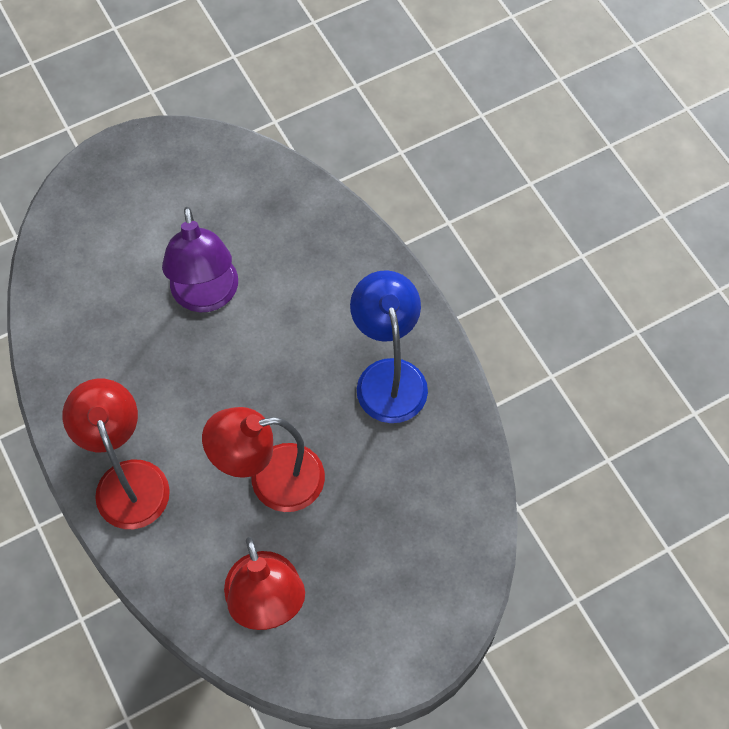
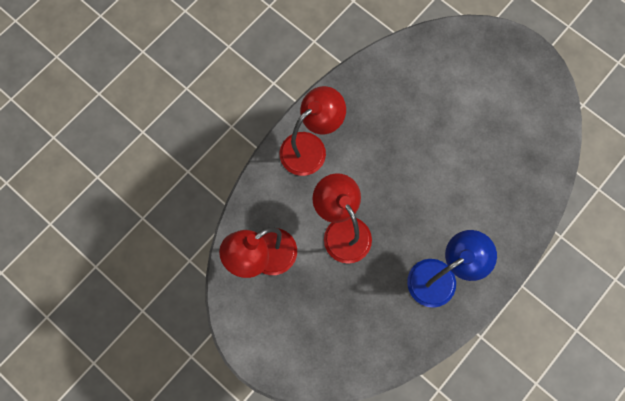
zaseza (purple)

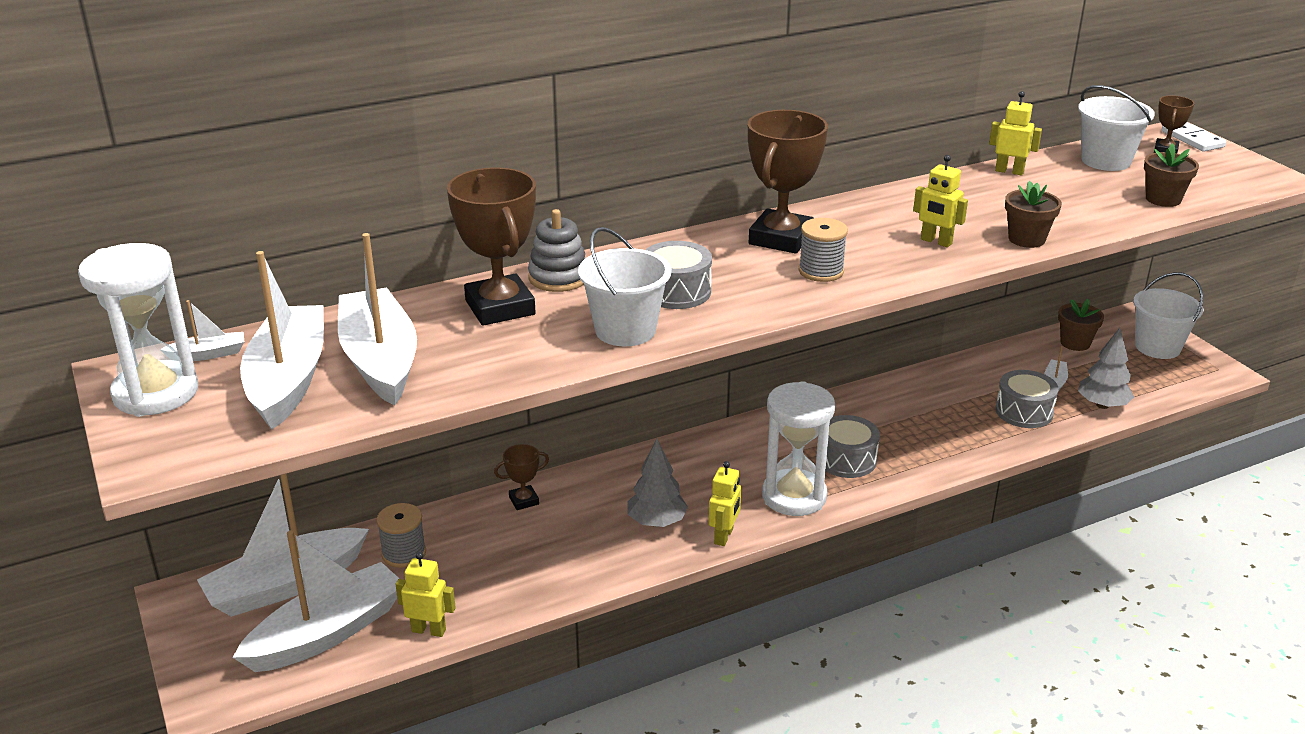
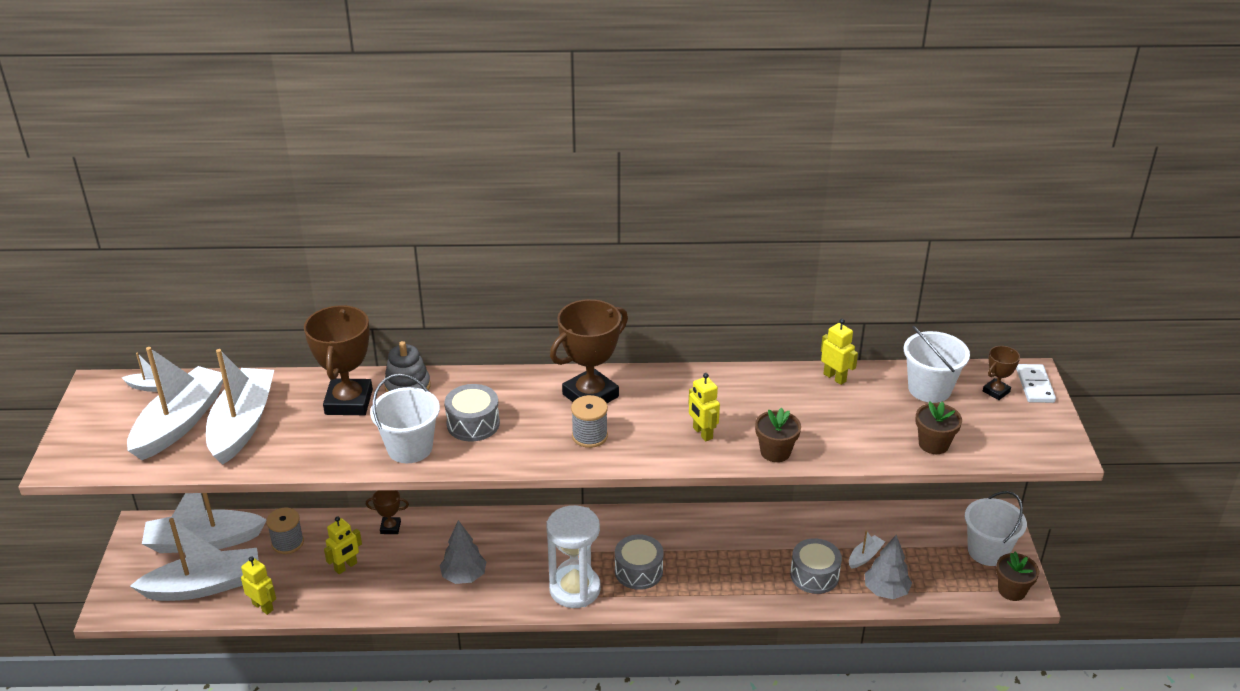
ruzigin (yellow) (no. 2 from left)
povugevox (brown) (no. 3 from left)
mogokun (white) (no. 1 from left in the first image)

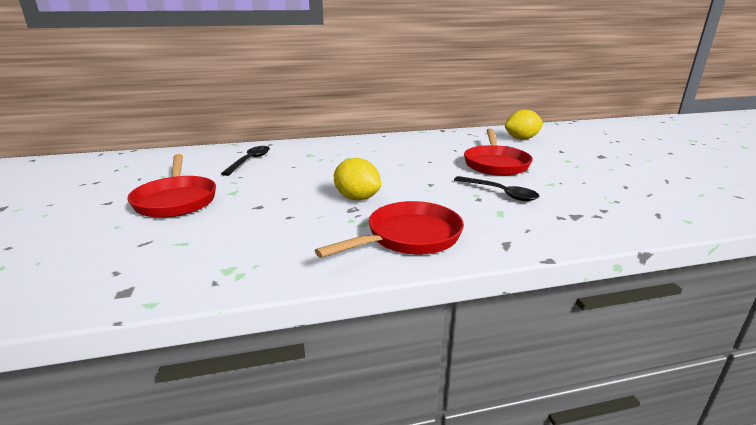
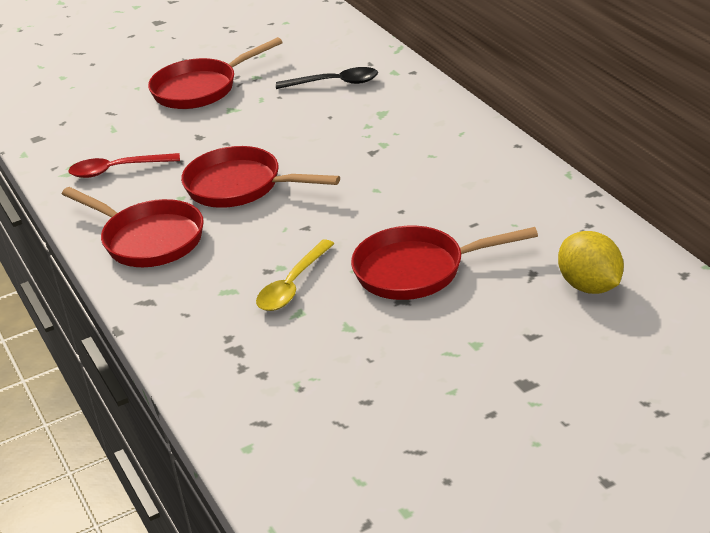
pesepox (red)
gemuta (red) (no. 3 from left)
pesepox (yellow)

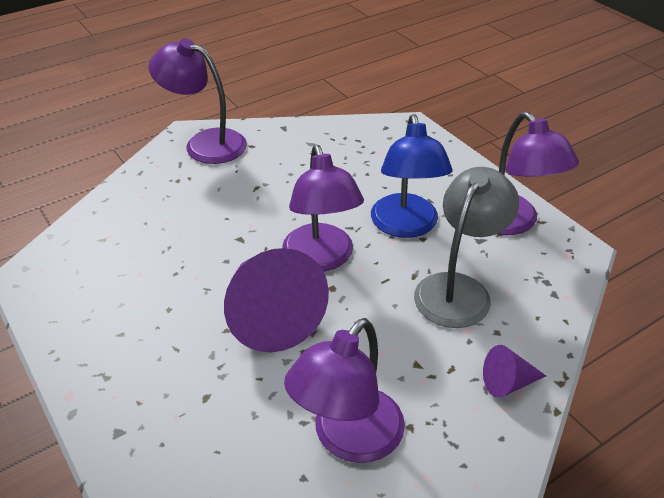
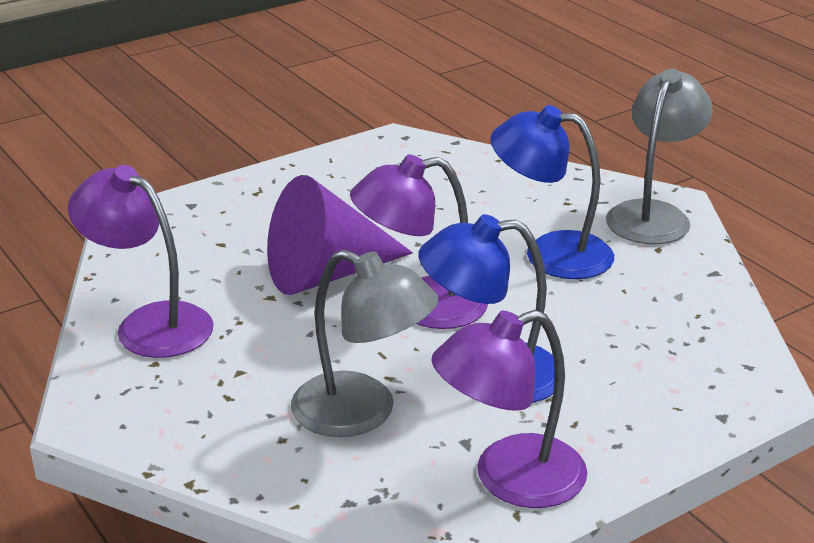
zaseza (blue) (no. 2 from left)
zaseza (grey) (no. 2 from left)
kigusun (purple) (no. 2 from left in the first image)

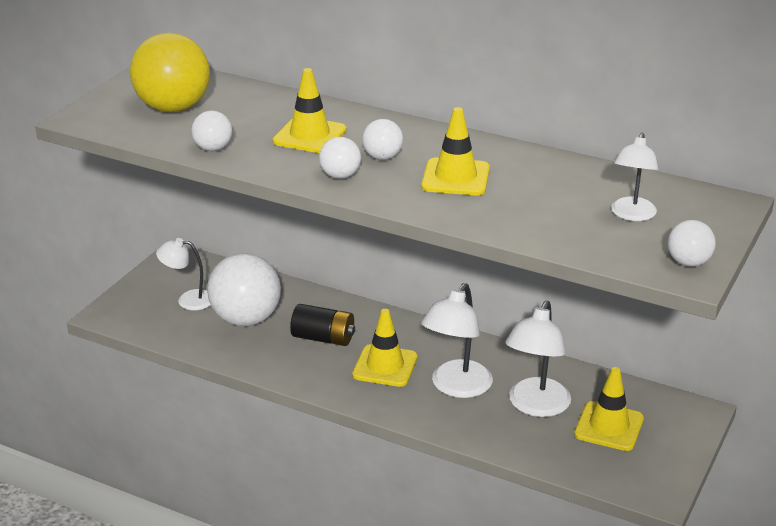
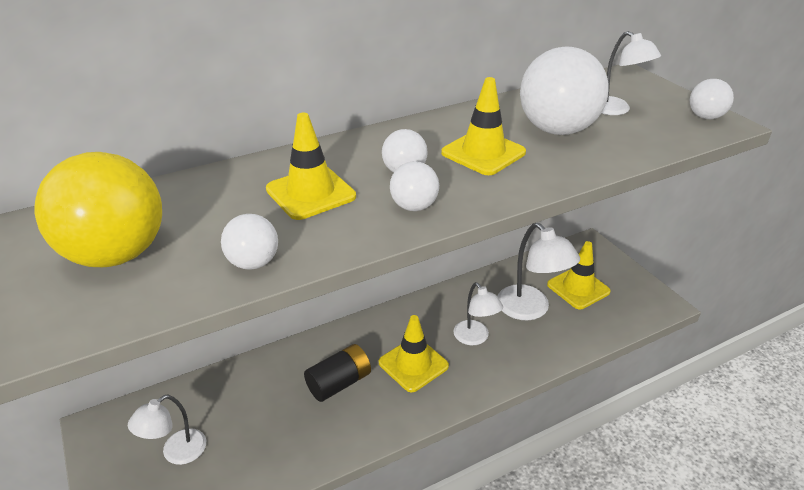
zaseza (white) (no. 2 from left)
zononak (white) (no. 4 from left)

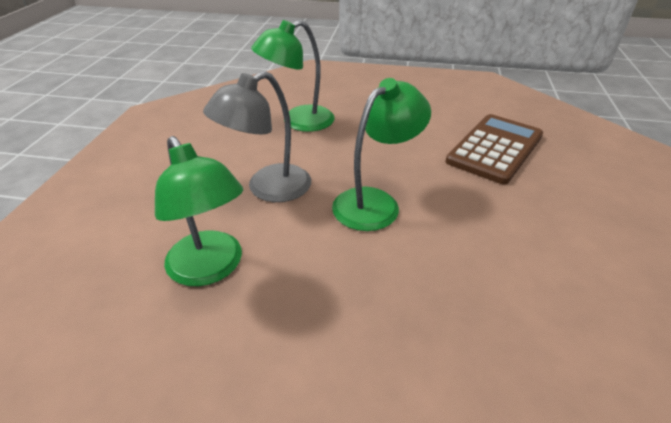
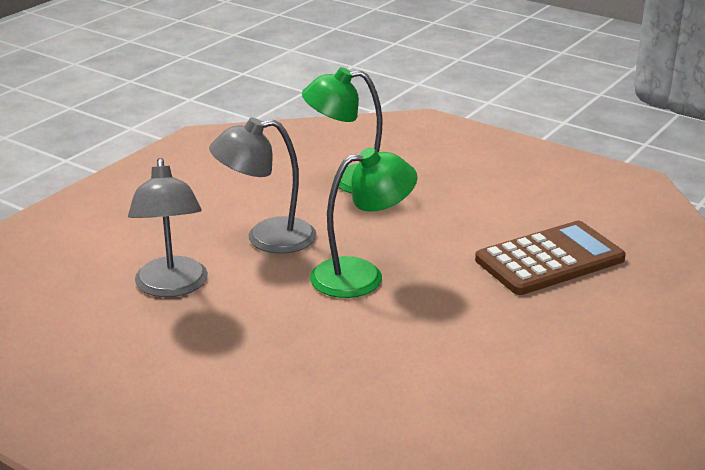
zaseza (grey) (no. 1 from left)

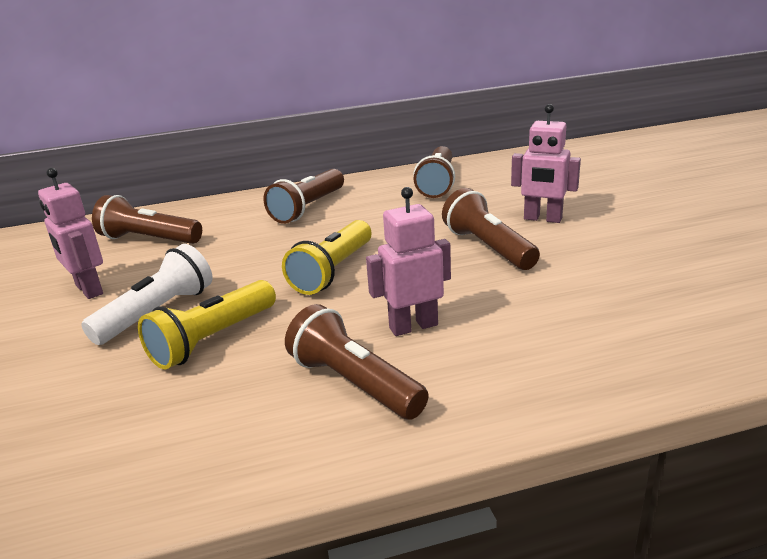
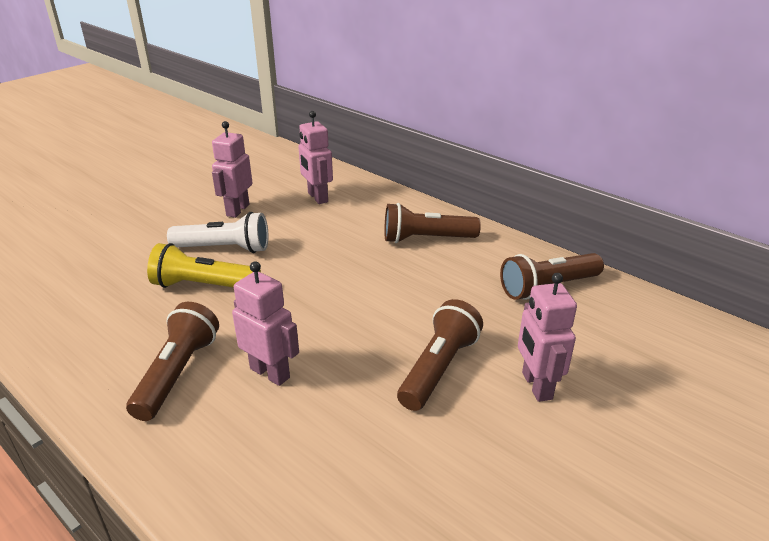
ruzigin (pink) (no. 3 from left)
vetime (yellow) (no. 2 from left in the first image)

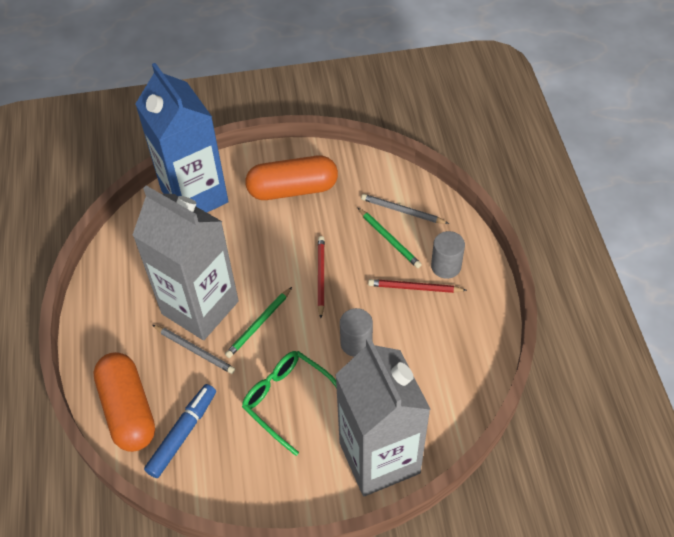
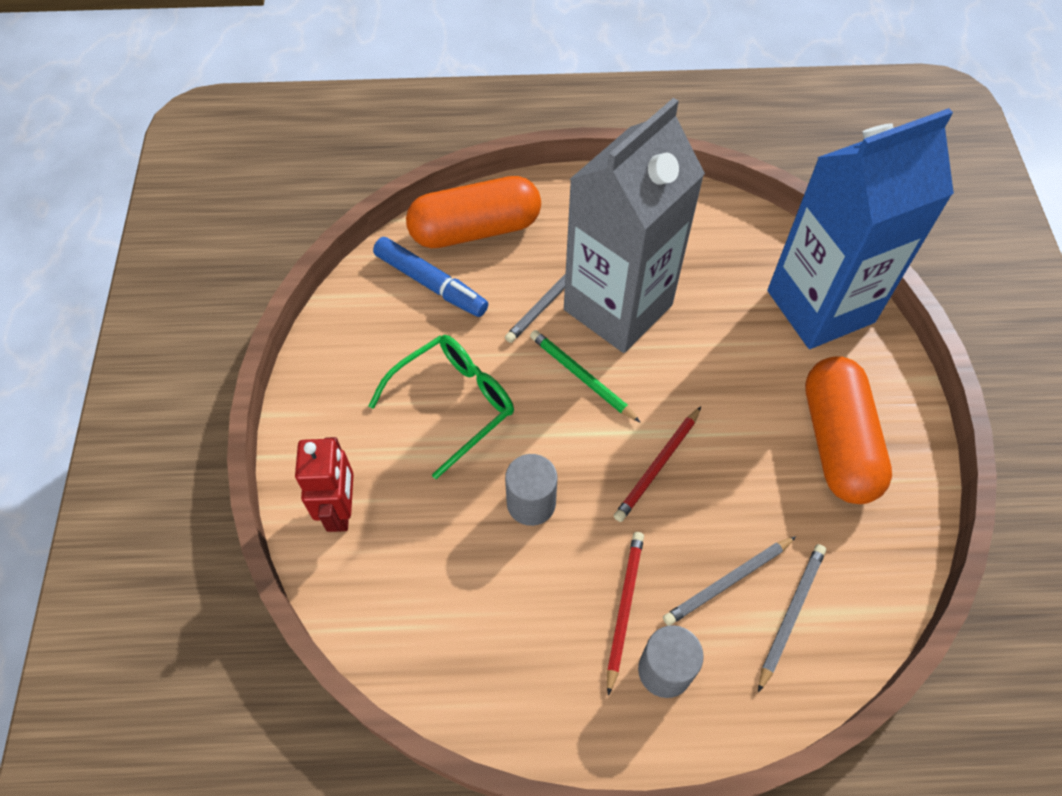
ruzigin (red)
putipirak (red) (no. 2 from left)
putipirak (grey) (no. 2 from left)

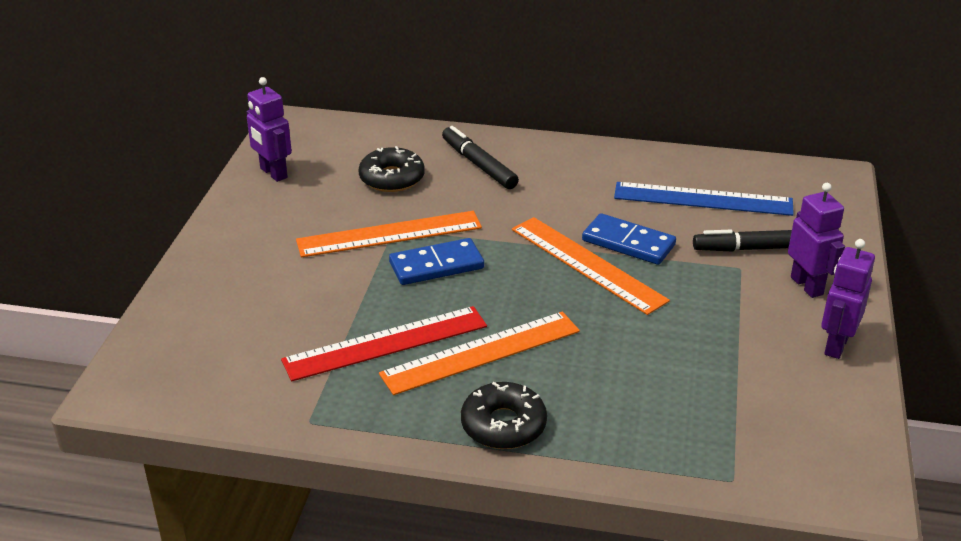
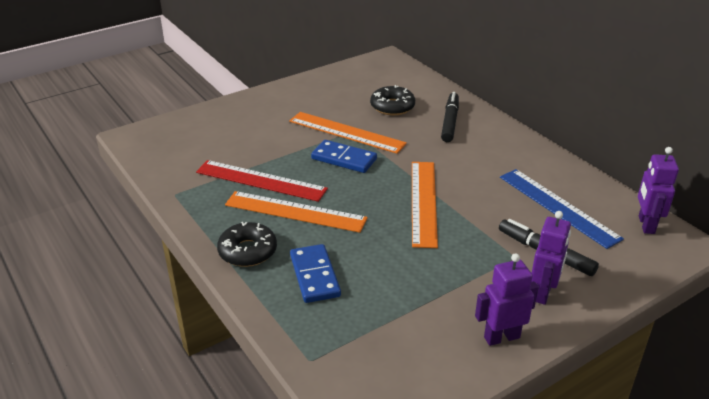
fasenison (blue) (no. 1 from left)
ruzigin (purple) (no. 3 from left)

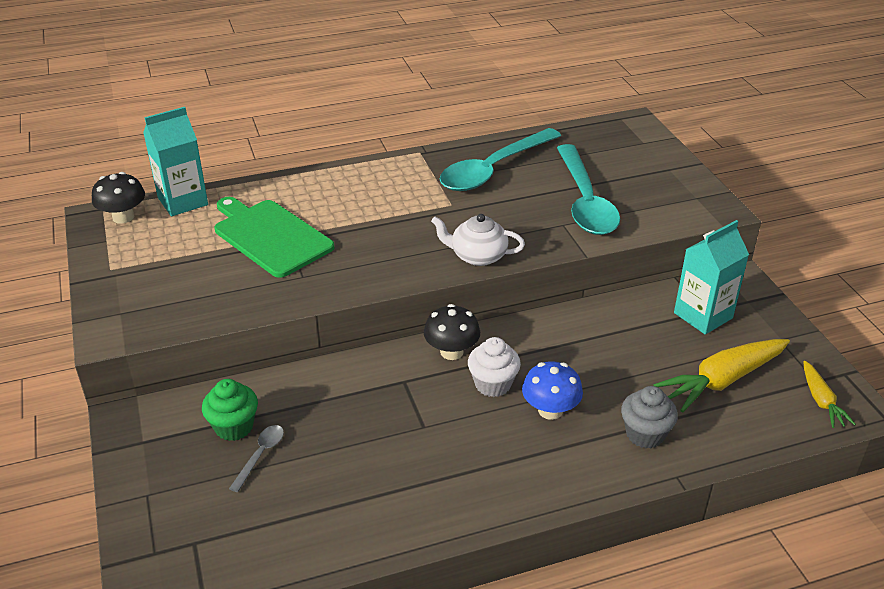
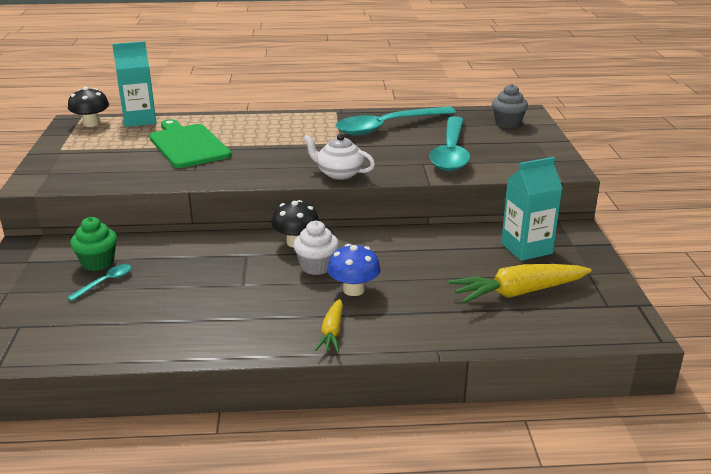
pesepox (turquoise) (no. 1 from left)
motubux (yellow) (no. 1 from left)
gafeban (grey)

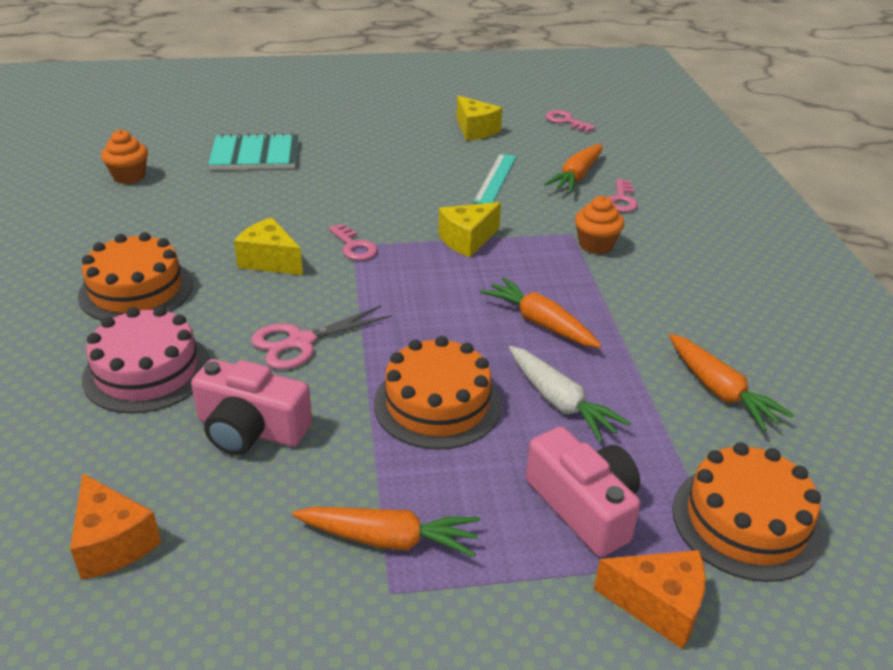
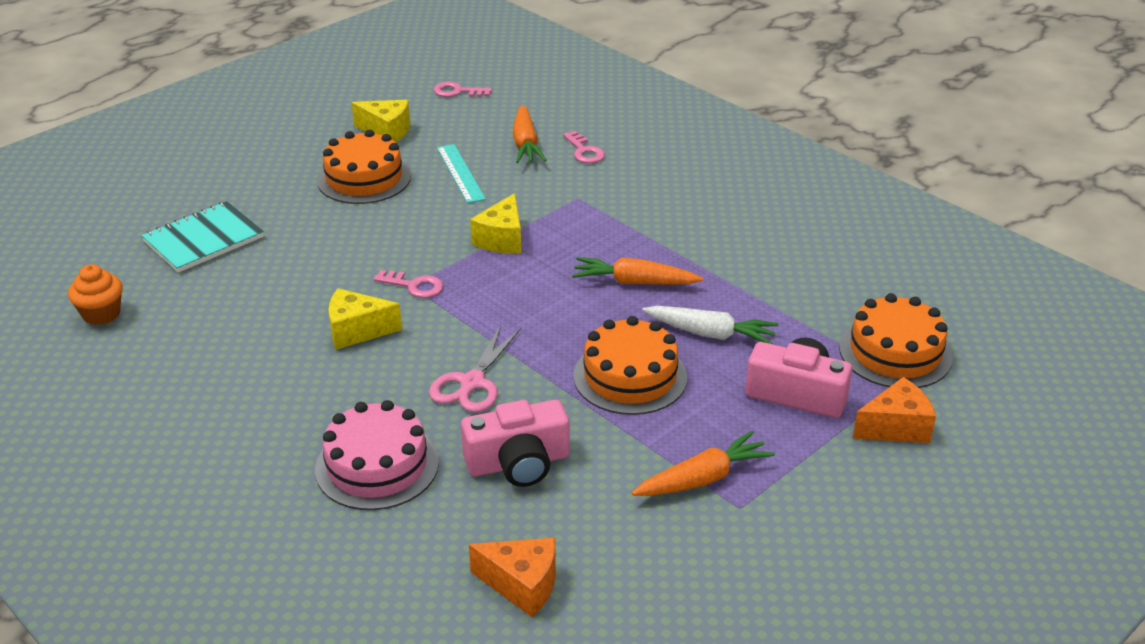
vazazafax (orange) (no. 1 from left)
gafeban (orange) (no. 2 from left in the first image)
motubux (orange) (no. 4 from left in the first image)

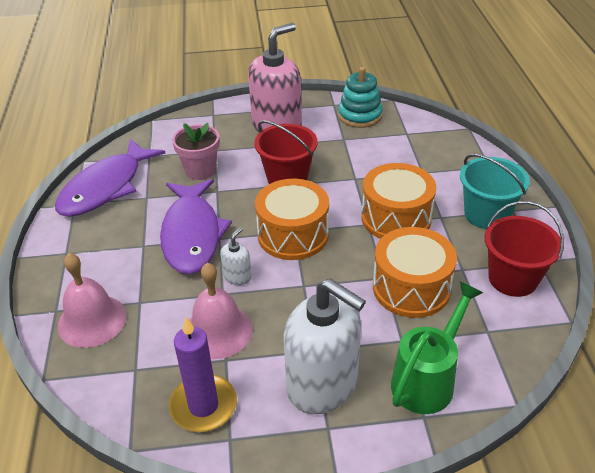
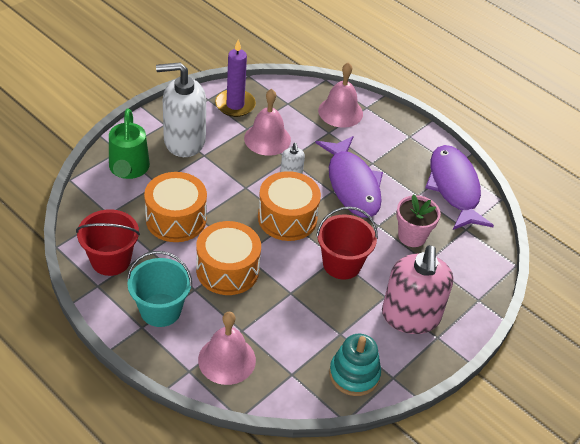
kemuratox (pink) (no. 1 from left)
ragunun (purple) (no. 1 from left)

